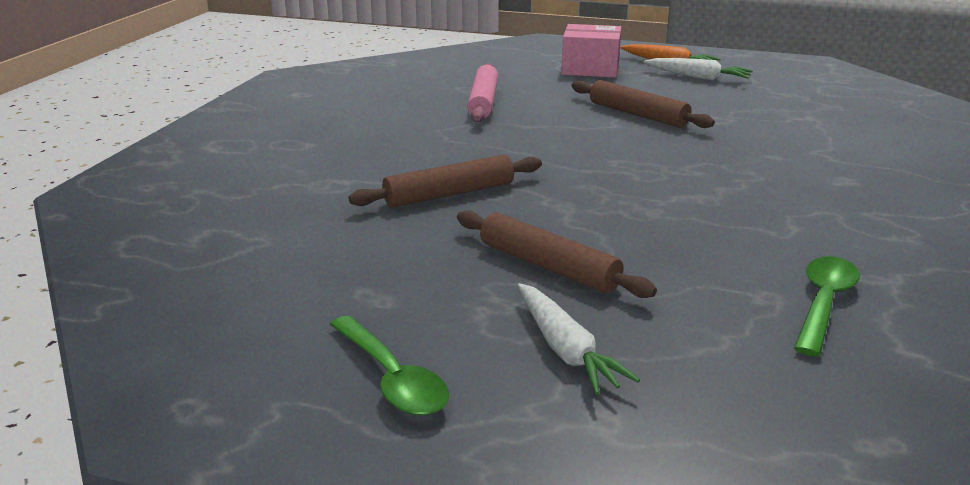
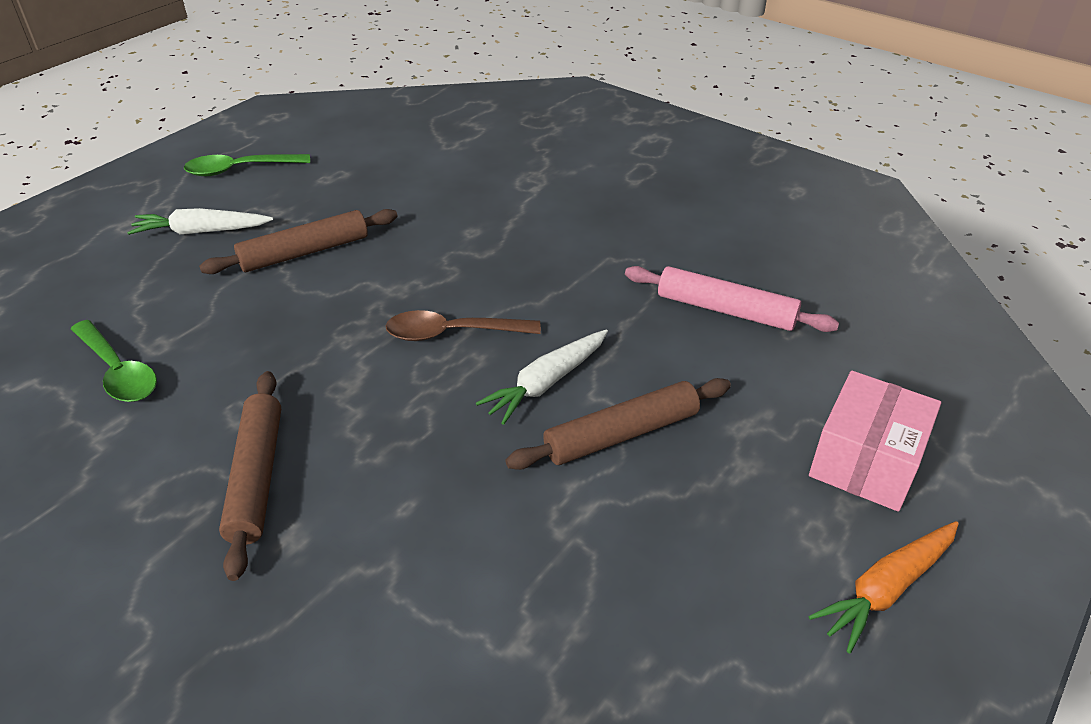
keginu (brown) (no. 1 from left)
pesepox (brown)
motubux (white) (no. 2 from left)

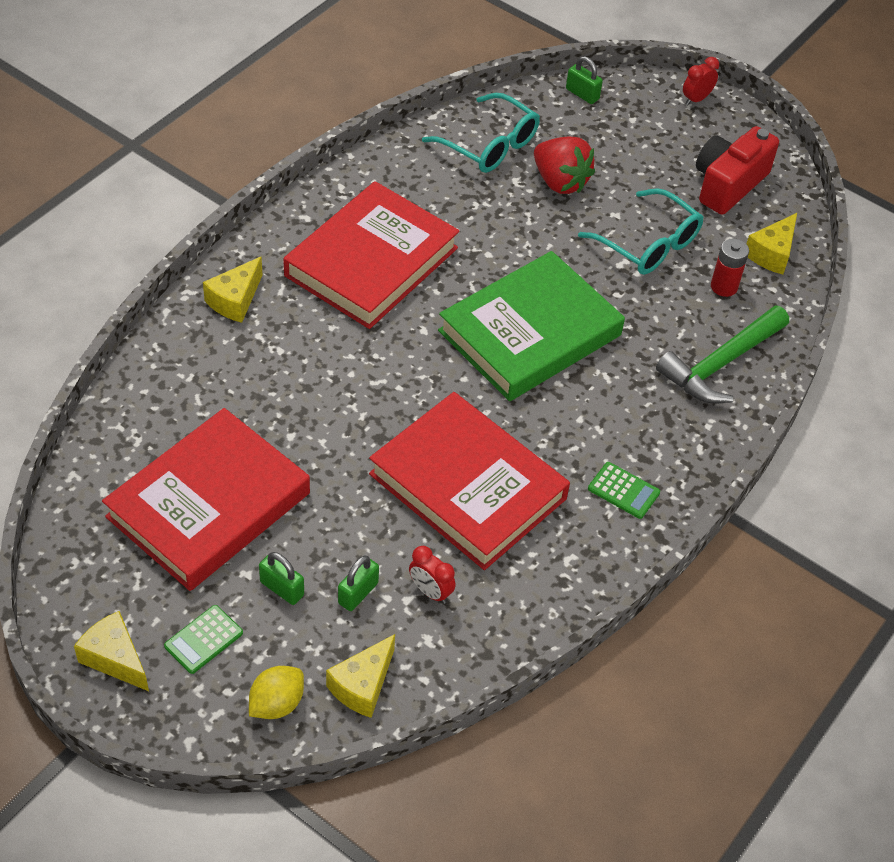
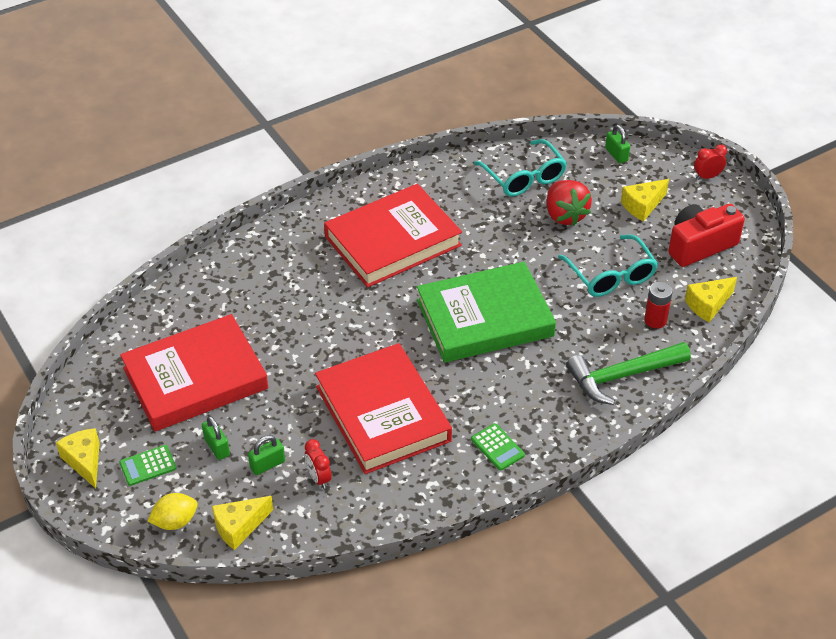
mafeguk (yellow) (no. 3 from left)

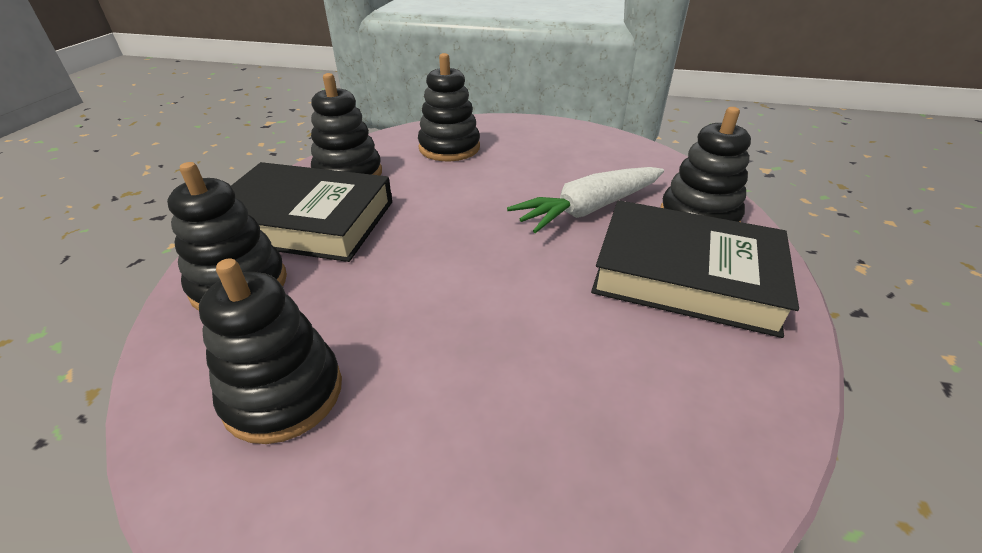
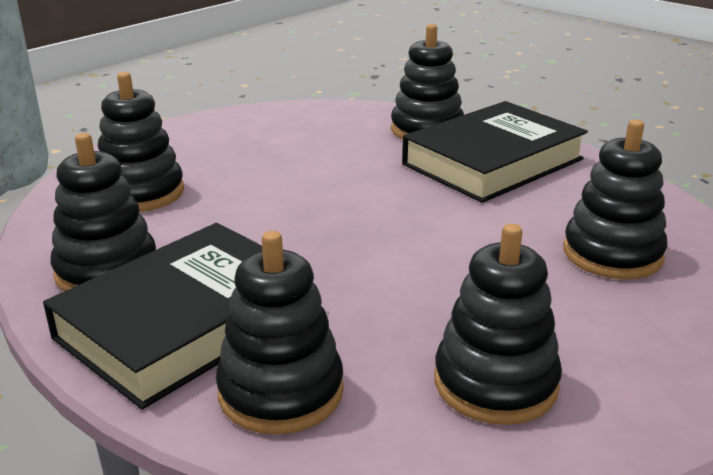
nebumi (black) (no. 6 from left)
motubux (white)

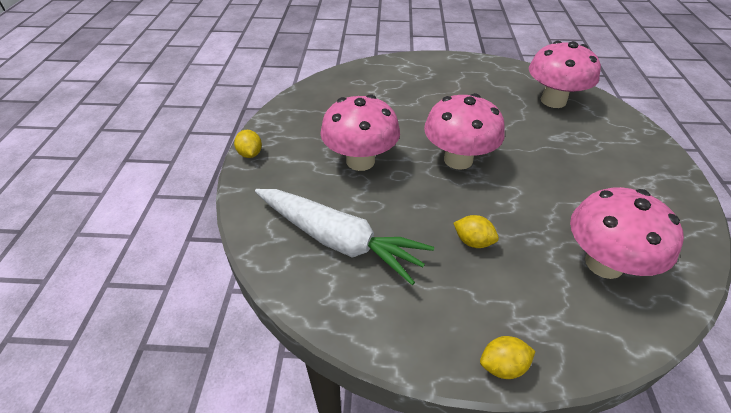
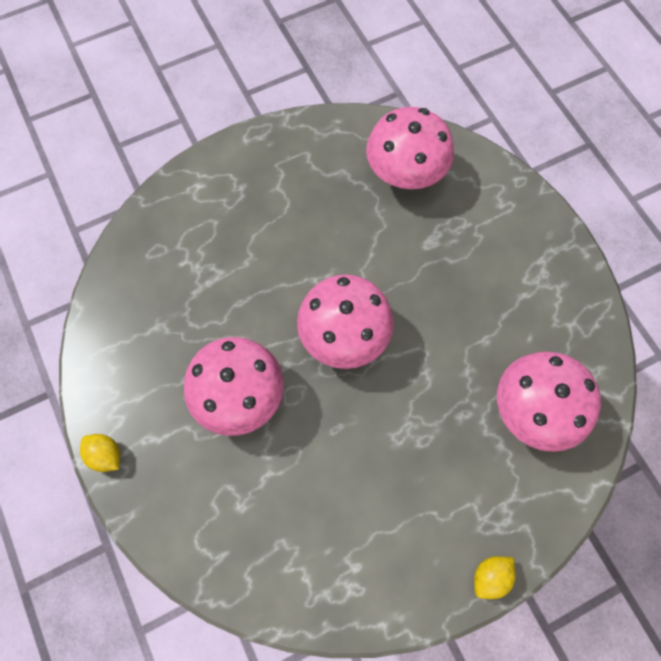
motubux (white)
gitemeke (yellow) (no. 2 from left in the first image)

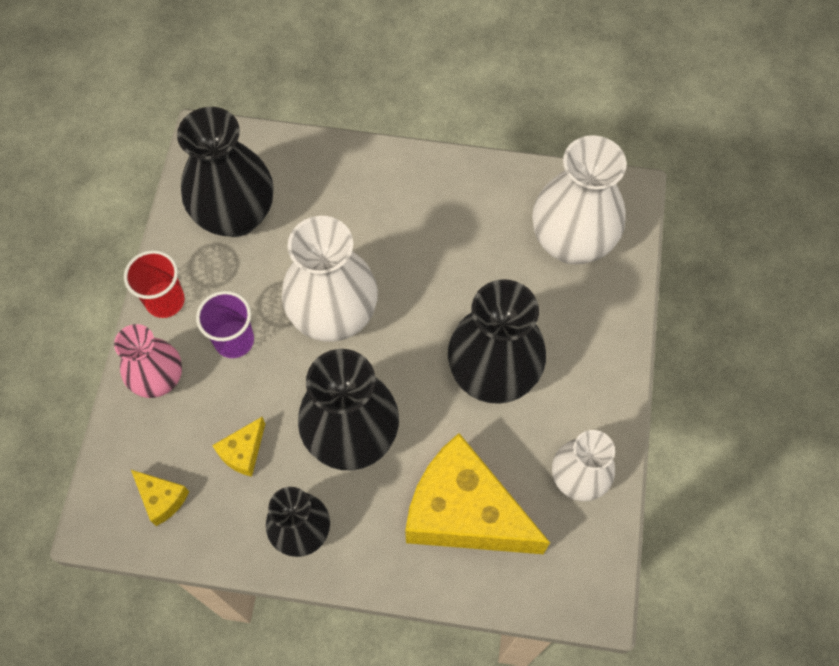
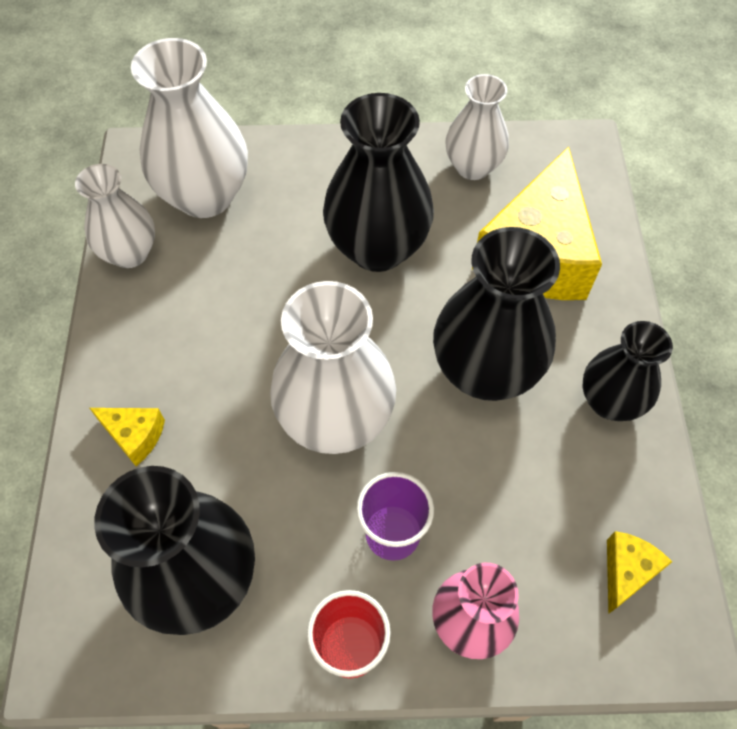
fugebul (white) (no. 1 from left)
mafeguk (yellow) (no. 1 from left)

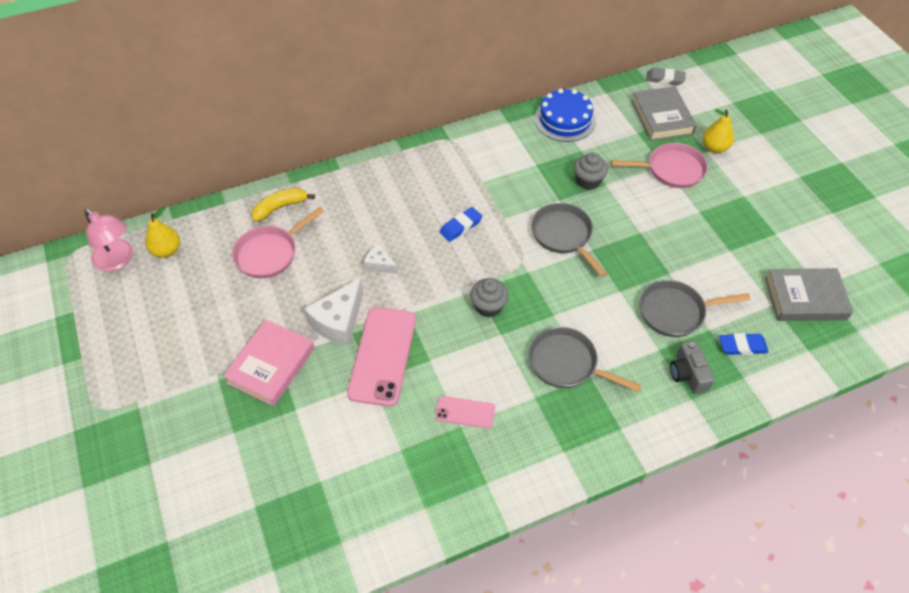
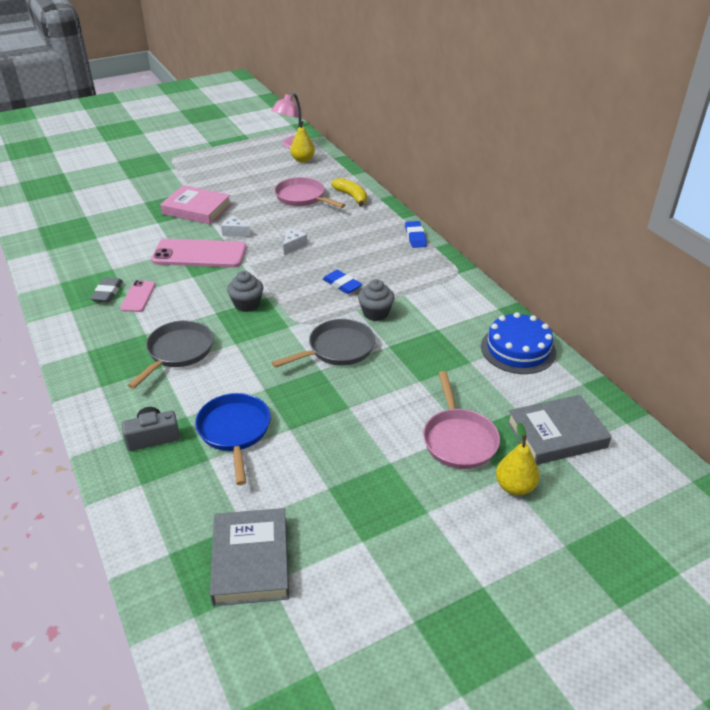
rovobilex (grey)
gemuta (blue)
mafeguk (white) (no. 1 from left)
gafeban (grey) (no. 2 from left)
rovobilex (blue) (no. 2 from left)

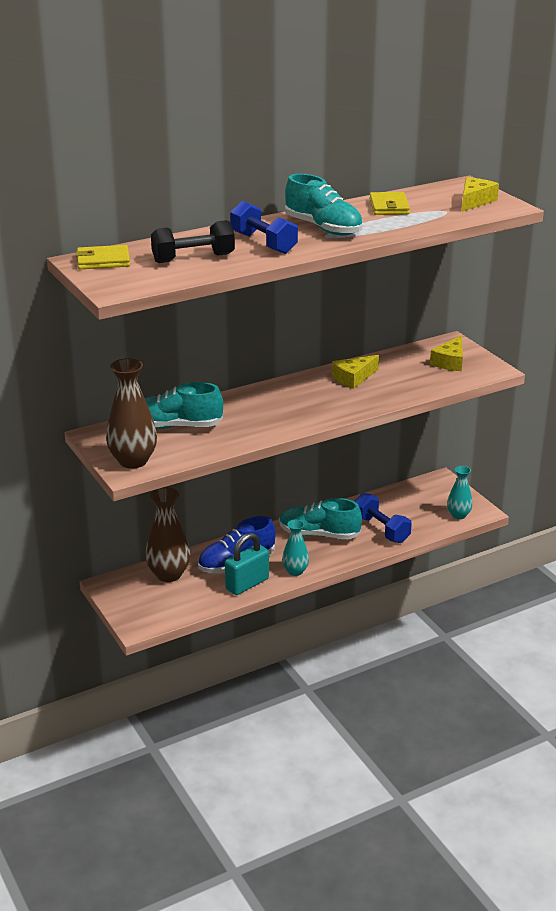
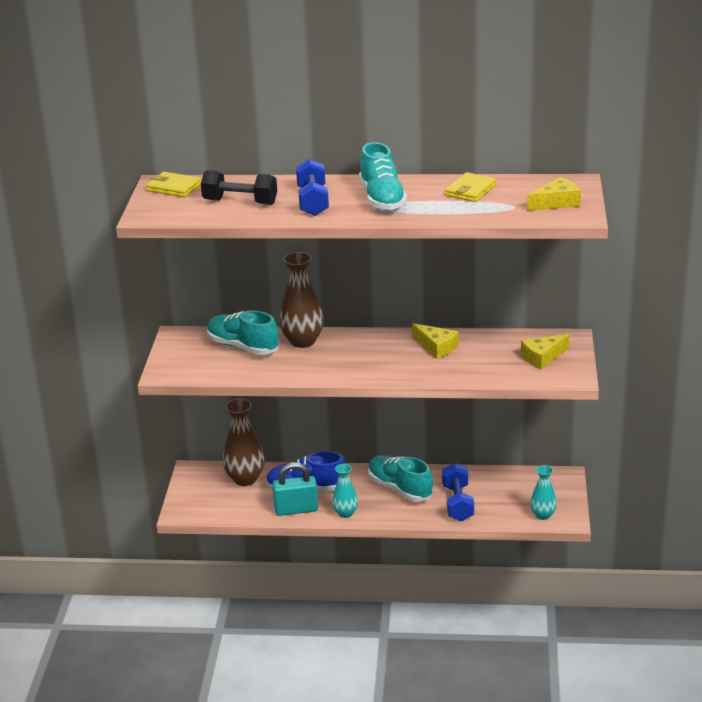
fugebul (brown) (no. 2 from left)
mafeguk (yellow) (no. 1 from left)

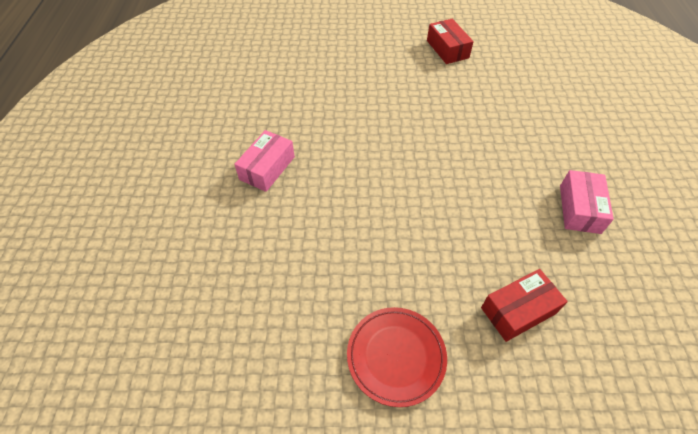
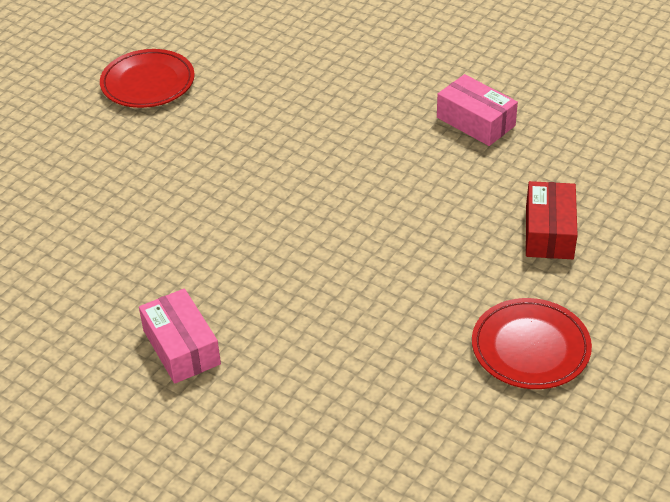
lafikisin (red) (no. 1 from left)

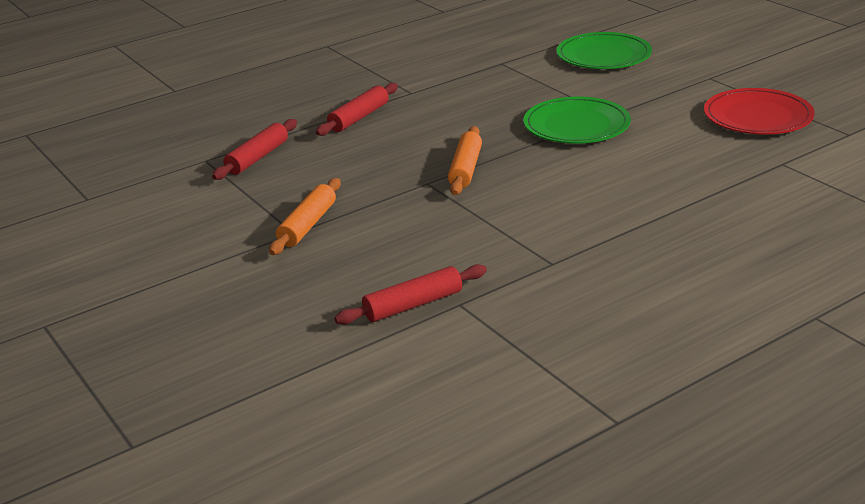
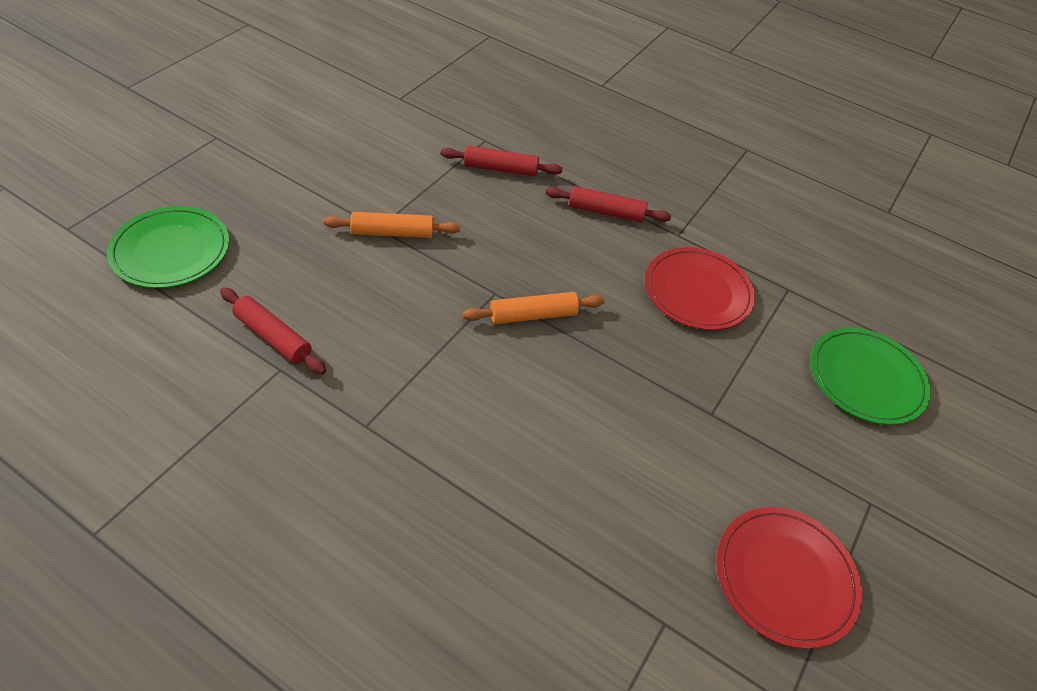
lafikisin (green) (no. 1 from left)
lafikisin (red) (no. 1 from left)

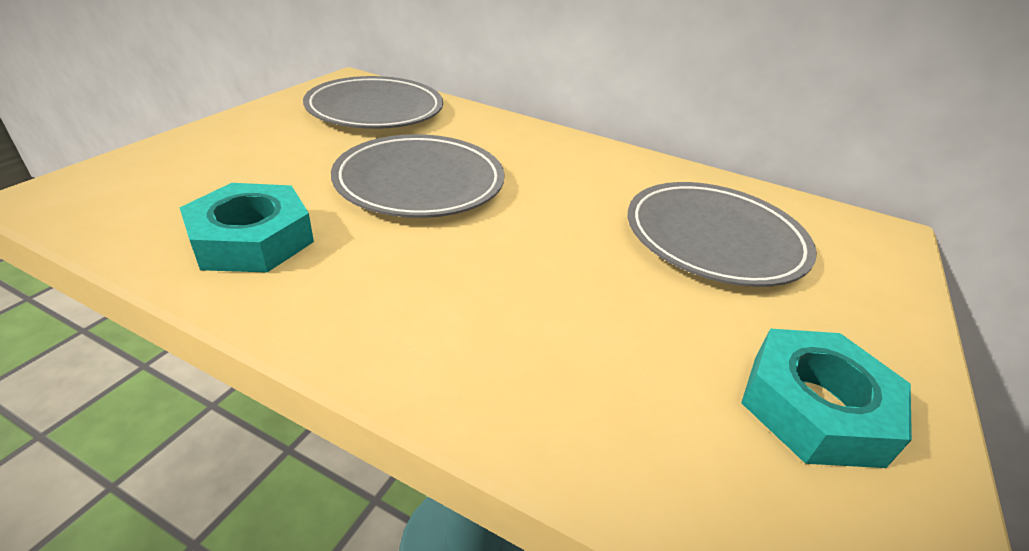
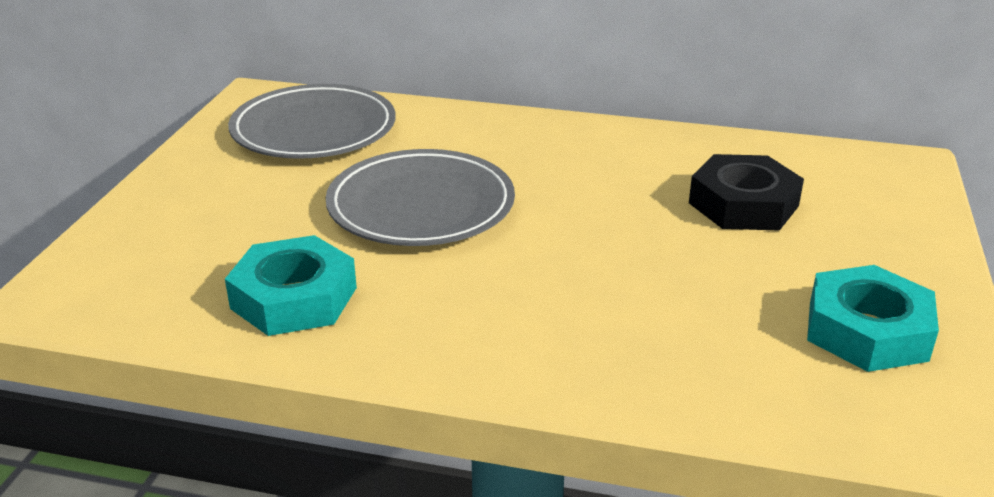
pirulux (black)

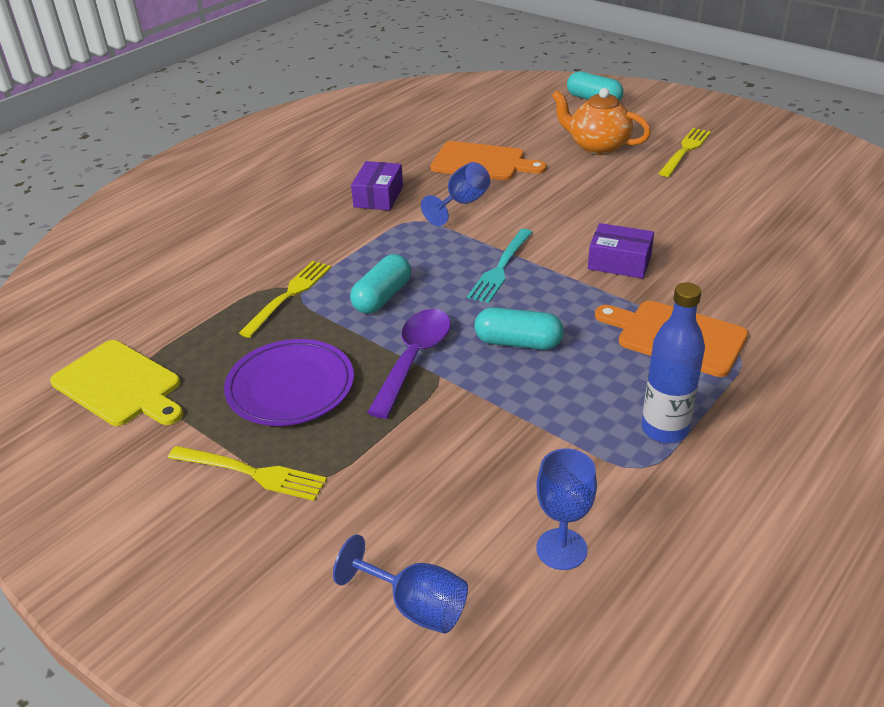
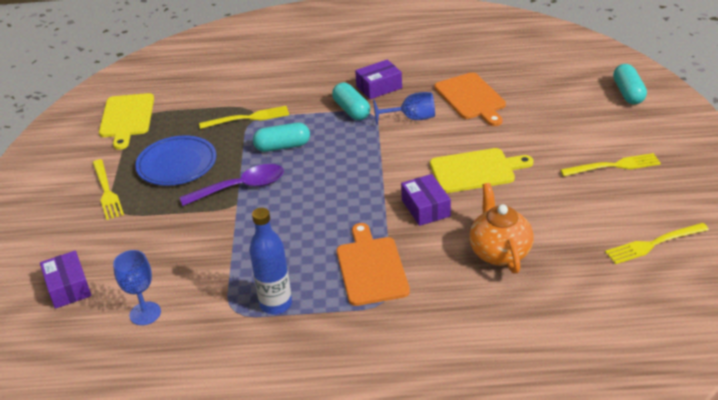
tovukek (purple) (no. 1 from left)
lafikisin (blue)
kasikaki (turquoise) (no. 2 from left)
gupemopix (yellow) (no. 2 from left)
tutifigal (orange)
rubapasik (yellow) (no. 4 from left)
rubapasik (turquoise)

